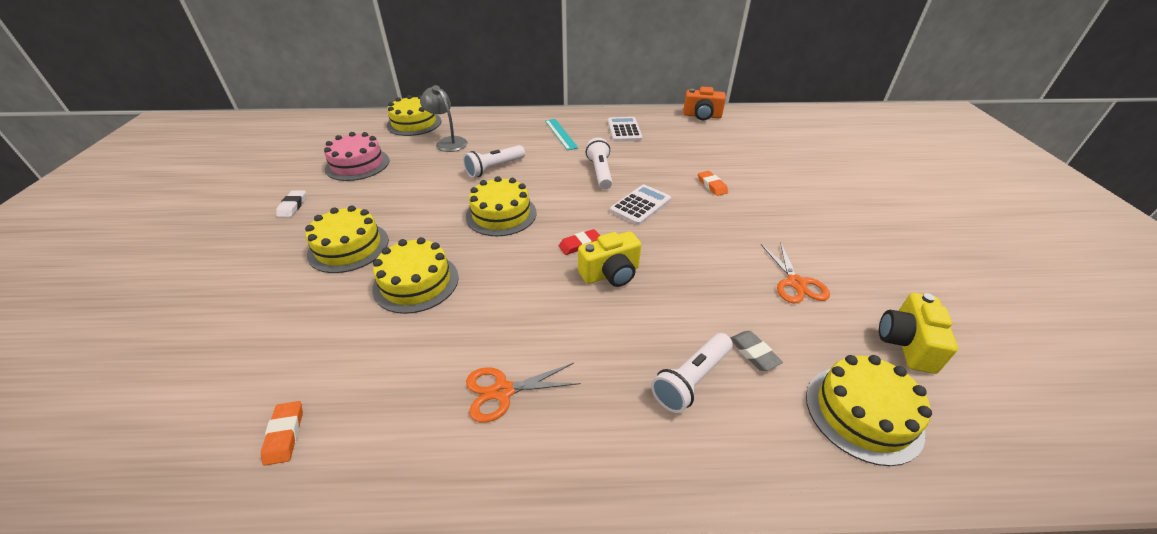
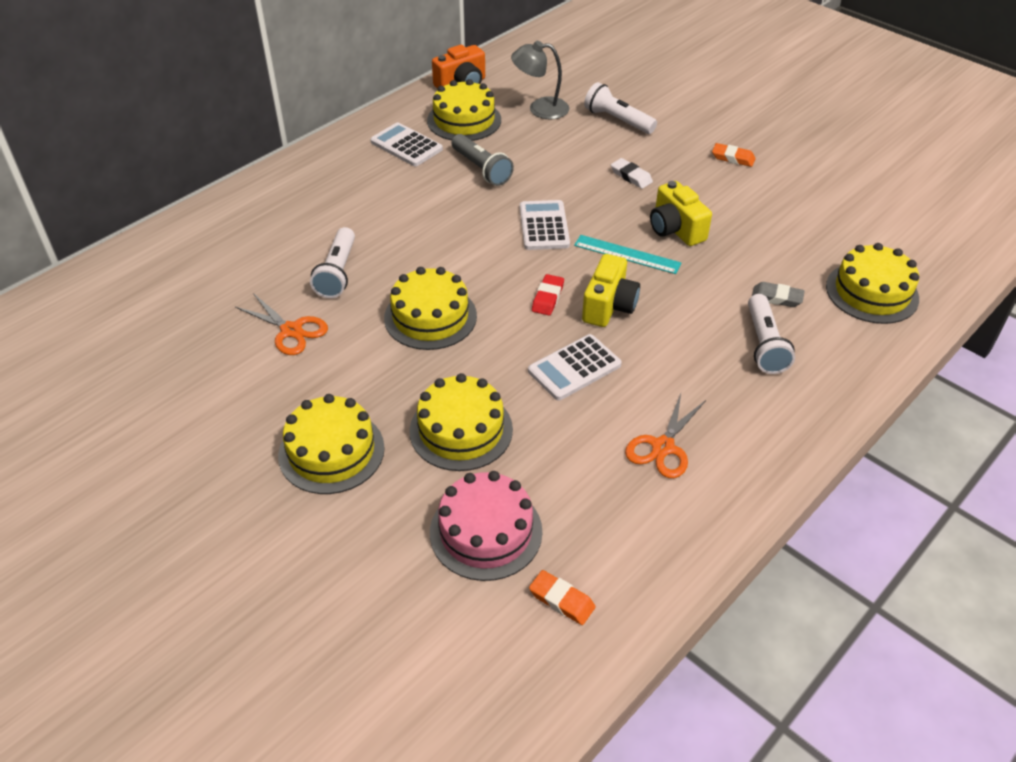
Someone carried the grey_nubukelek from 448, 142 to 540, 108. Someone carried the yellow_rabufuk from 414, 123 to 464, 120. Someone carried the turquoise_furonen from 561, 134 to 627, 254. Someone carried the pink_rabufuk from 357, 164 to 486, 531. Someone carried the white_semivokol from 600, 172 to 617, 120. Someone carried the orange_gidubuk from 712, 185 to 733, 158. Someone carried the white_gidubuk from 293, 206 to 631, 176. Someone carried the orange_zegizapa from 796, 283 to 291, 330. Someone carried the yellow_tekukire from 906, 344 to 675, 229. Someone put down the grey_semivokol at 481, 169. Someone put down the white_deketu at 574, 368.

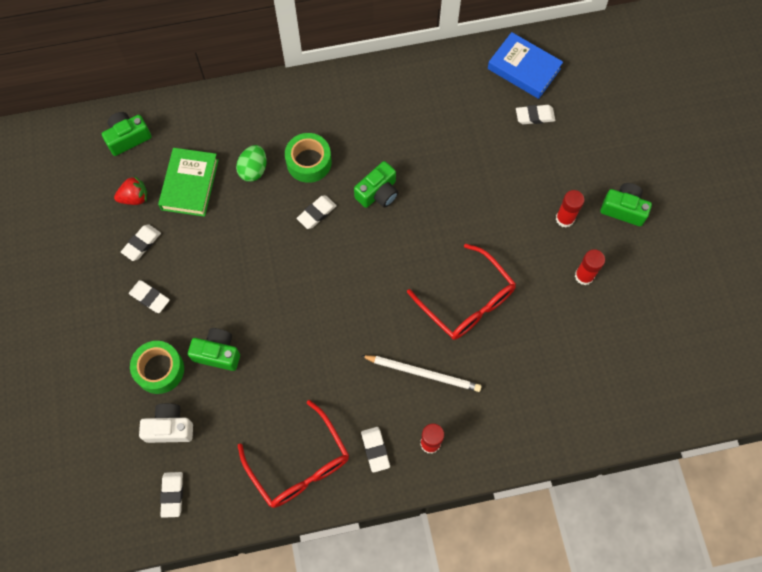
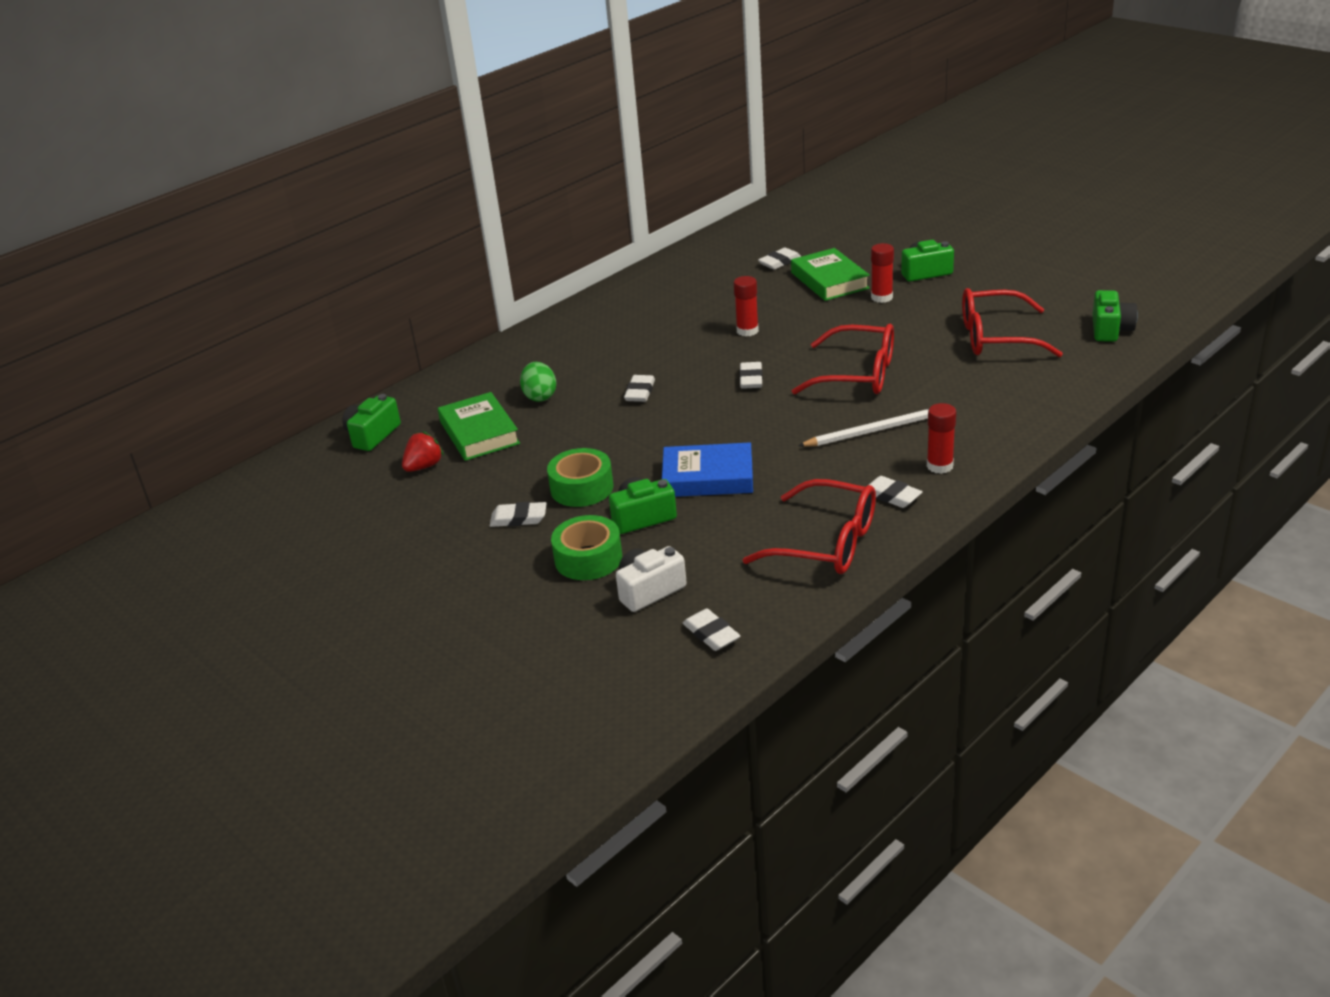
Someone carried the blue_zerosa from 524, 69 to 708, 477. Someone carried the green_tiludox from 309, 162 to 582, 488. Someone carried the green_tekukire from 378, 193 to 1110, 329. Someone carried the white_gidubuk from 141, 244 to 751, 379. Someone carried the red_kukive from 584, 276 to 747, 331. Someone put down the green_zerosa at 829, 280. Someone put down the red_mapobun at 997, 337.

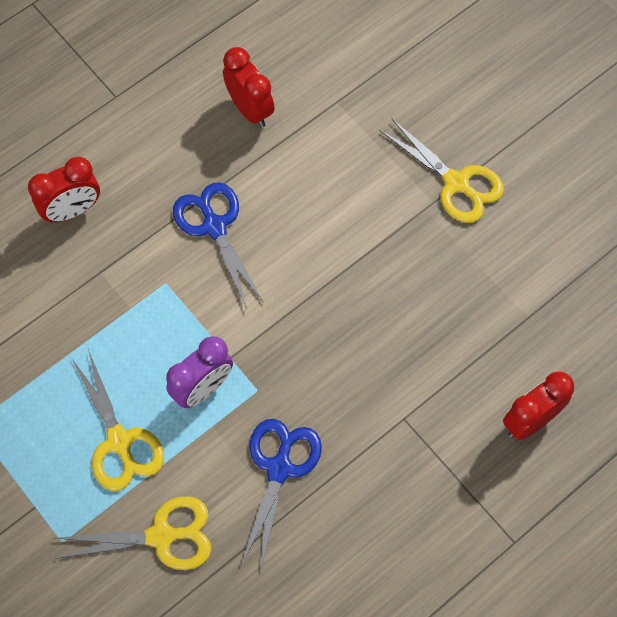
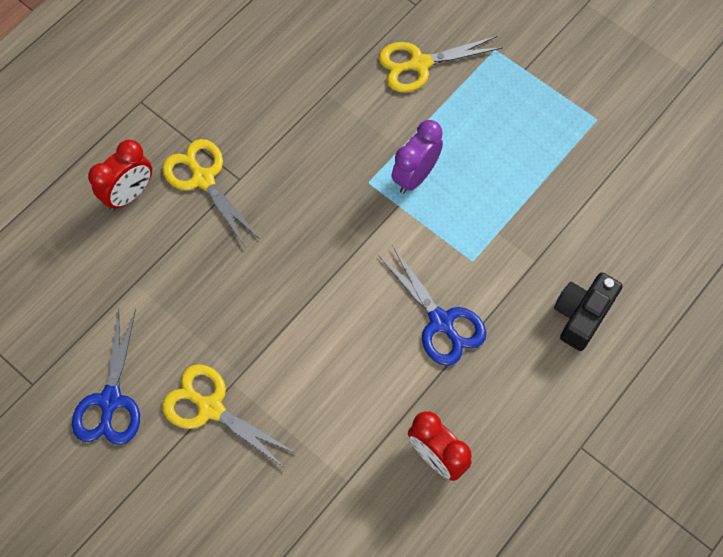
Someone swapped the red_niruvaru at 72, 210 for the black_tekukire at 581, 315. Someone carried the yellow_zegizapa from 119, 441 to 203, 179. Someone carried the blue_zegizapa from 279, 468 to 110, 400.

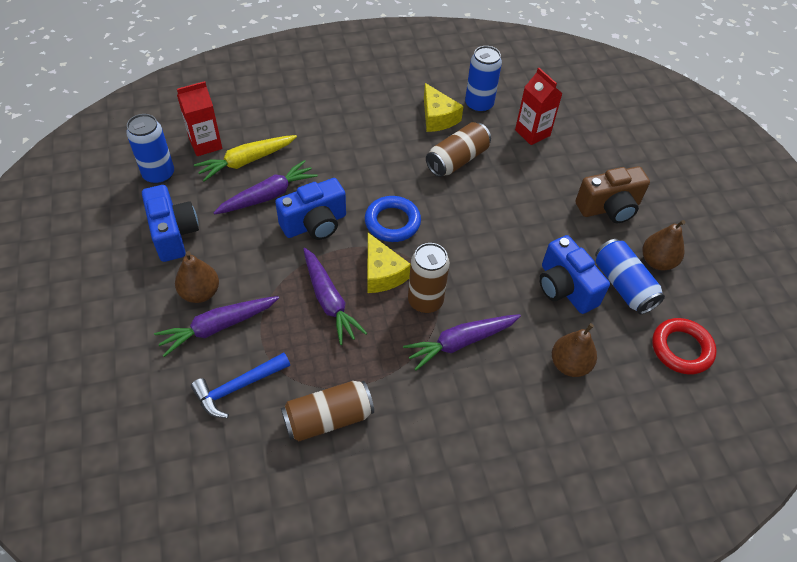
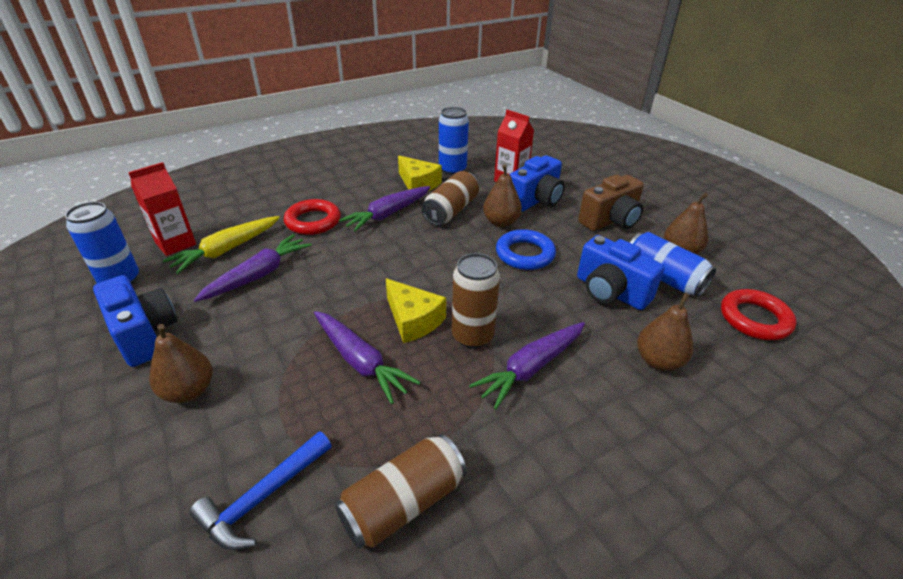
Someone carried the blue_tekukire from 315, 224 to 536, 200. Someone carried the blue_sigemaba from 392, 222 to 525, 254. Someone carried the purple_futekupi from 218, 327 to 388, 214. Someone put down the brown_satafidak at 501, 222. Someone put down the red_sigemaba at 313, 221.

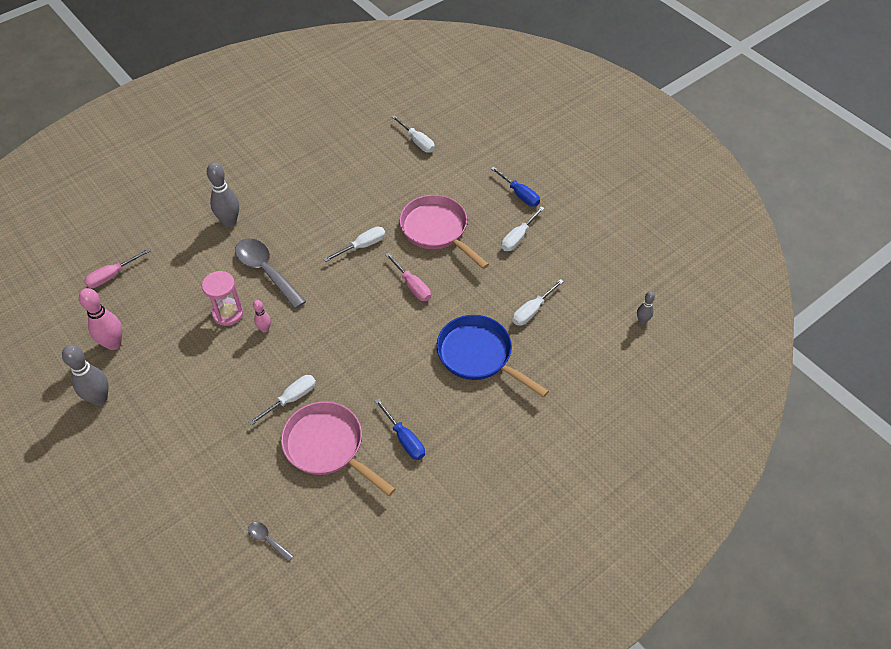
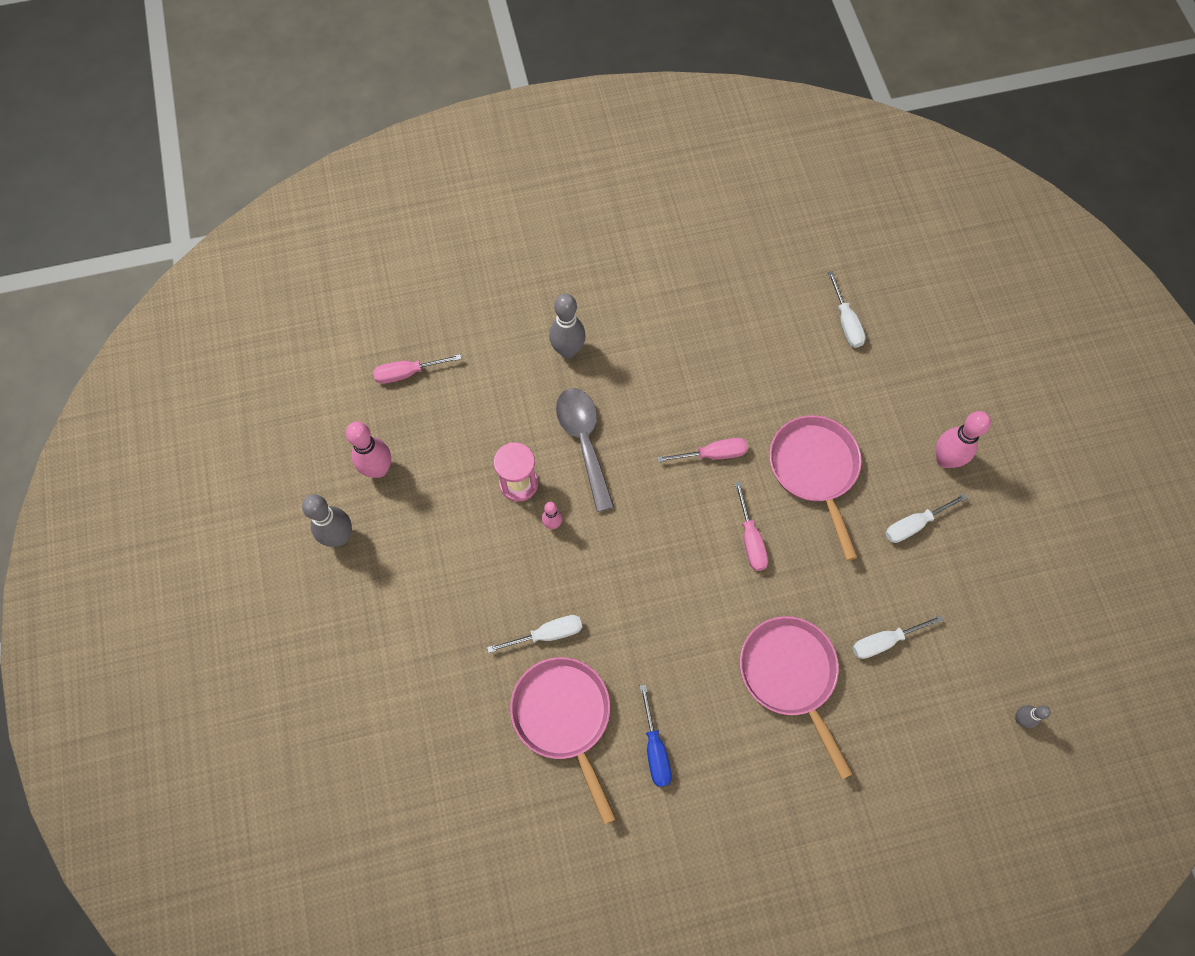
Someone swapped the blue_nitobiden at 519, 194 for the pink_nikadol at 945, 459. Someone repainted the white_nitobiden at 362, 246, which became the pink_nitobiden at 713, 454. Someone repainted the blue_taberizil at 478, 355, which became the pink_taberizil at 790, 675. Someone took away the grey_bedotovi at 267, 540.

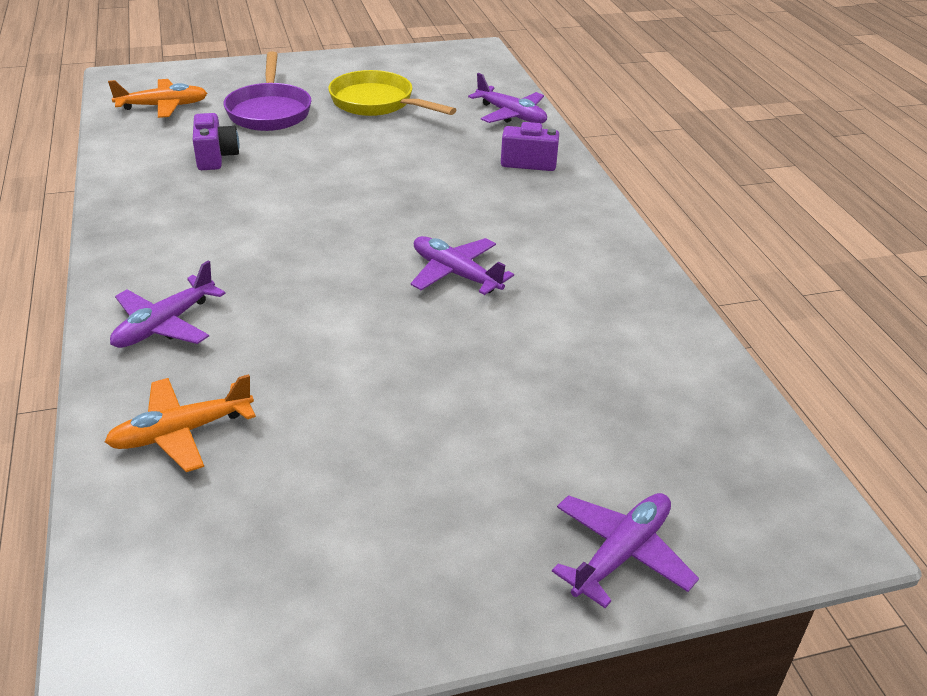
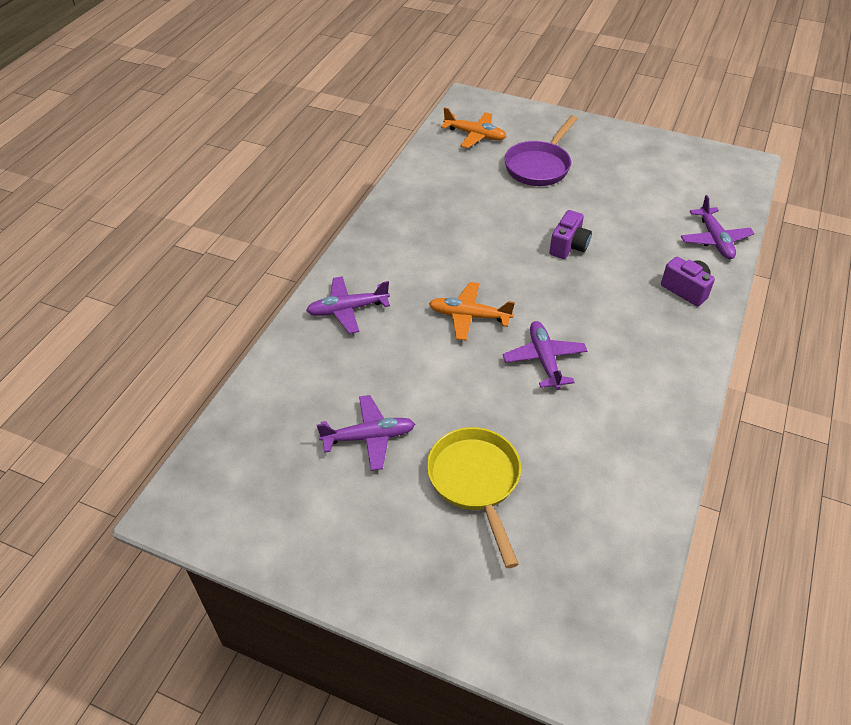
Someone carried the yellow_taberizil from 377, 103 to 475, 482. Someone carried the purple_tekukire from 216, 157 to 568, 246. Someone carried the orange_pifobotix from 181, 432 to 469, 316. Someone carried the purple_pifobotix from 621, 553 to 369, 437.

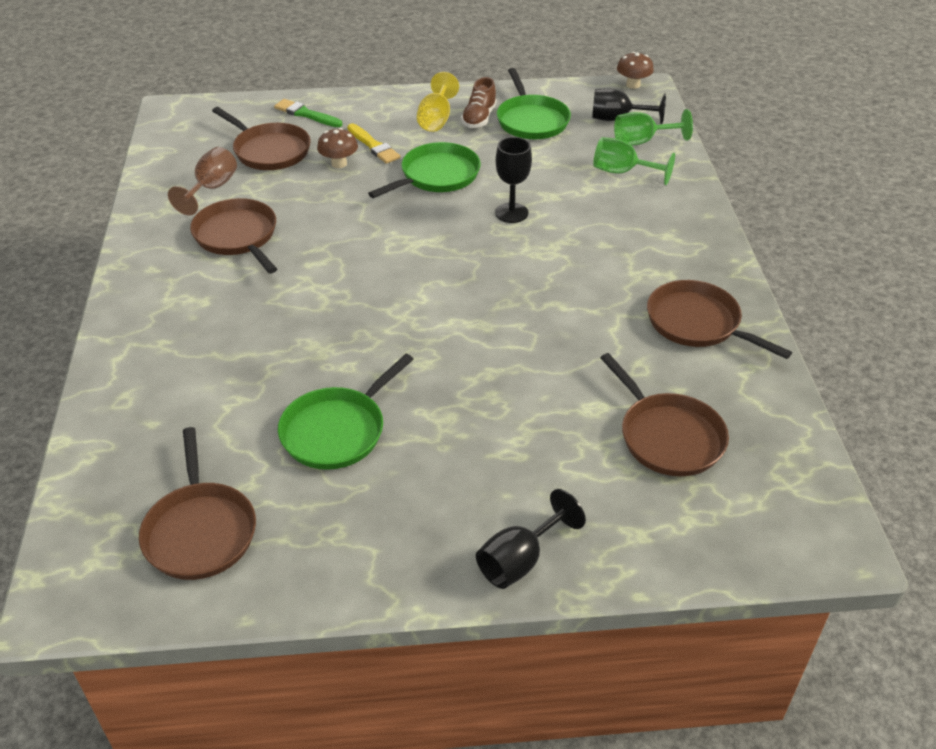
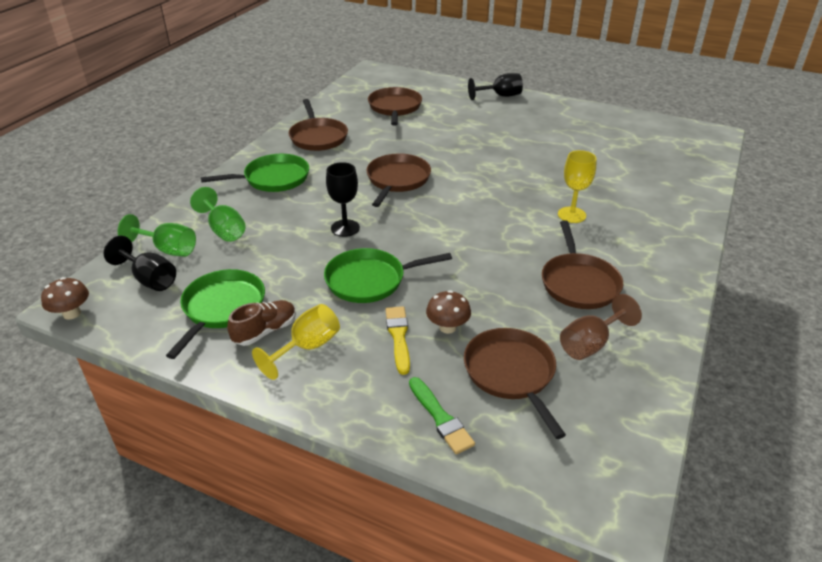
Someone carried the green_taberizil from 337, 431 to 273, 178. Someone carried the brown_taberizil from 200, 531 to 397, 180. Someone put down the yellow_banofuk at 571, 215.

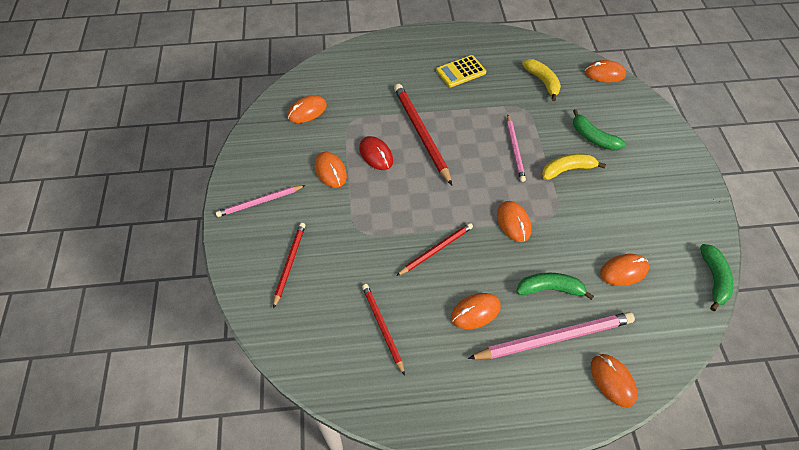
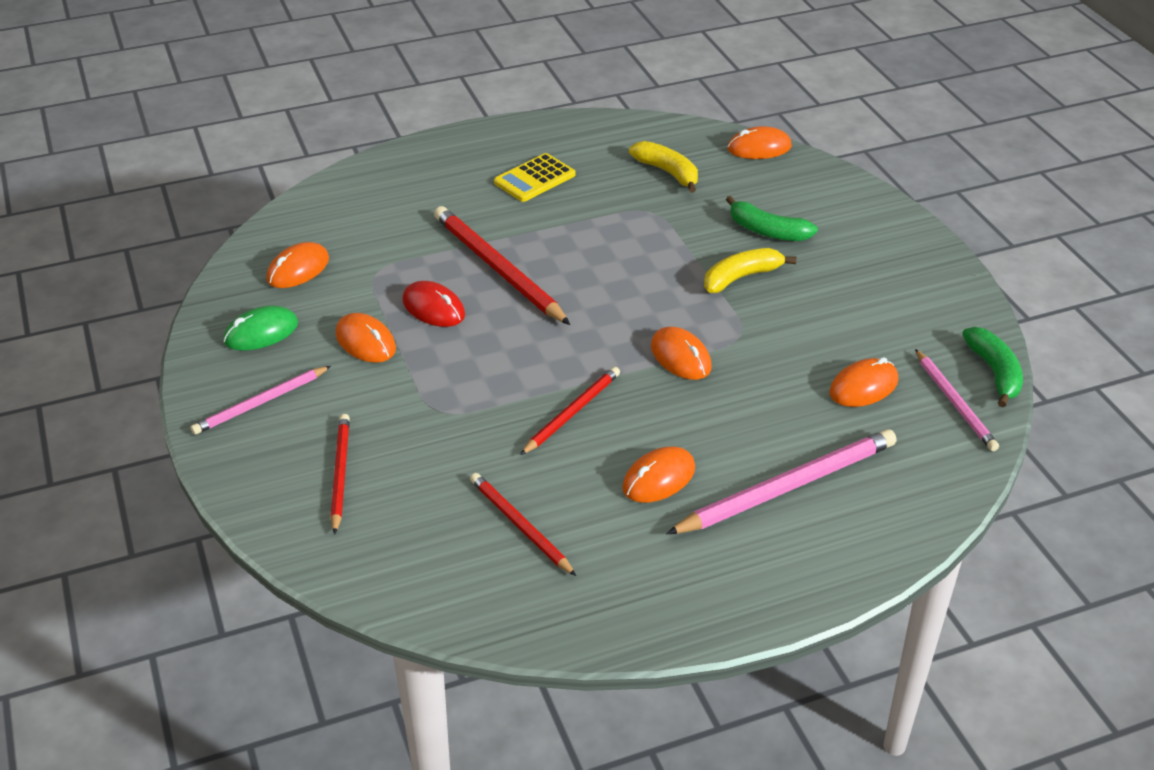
Someone carried the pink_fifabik from 515, 149 to 955, 403. Someone took away the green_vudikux at 550, 289. Someone took away the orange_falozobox at 612, 380. Someone put down the green_falozobox at 261, 332.

